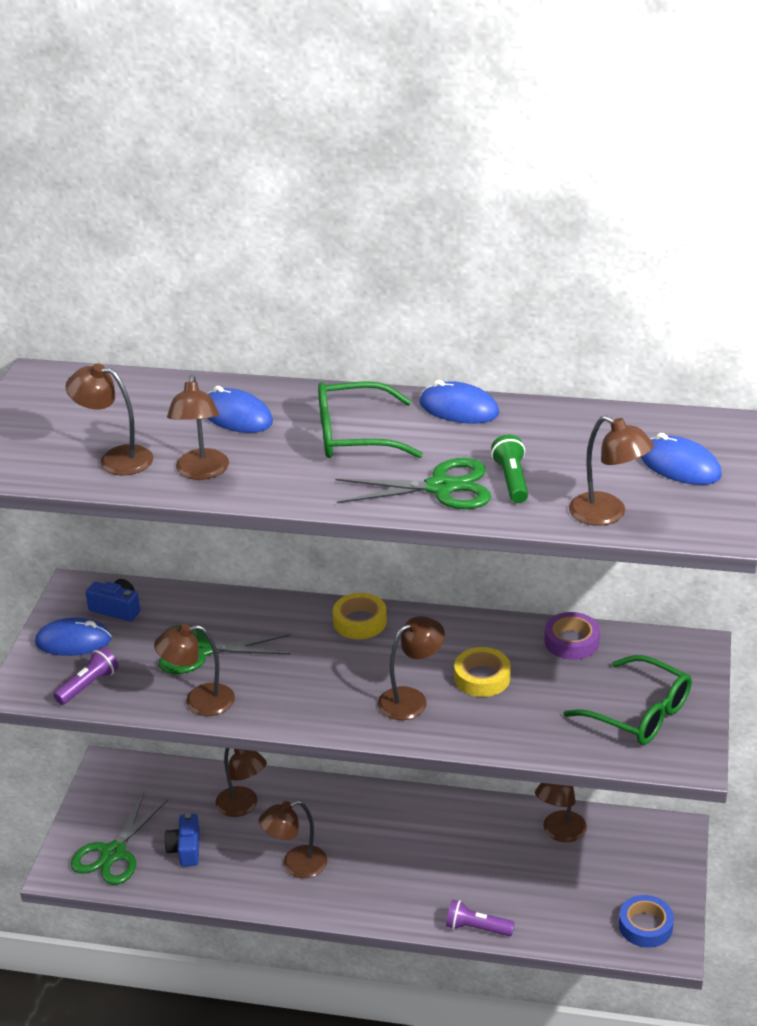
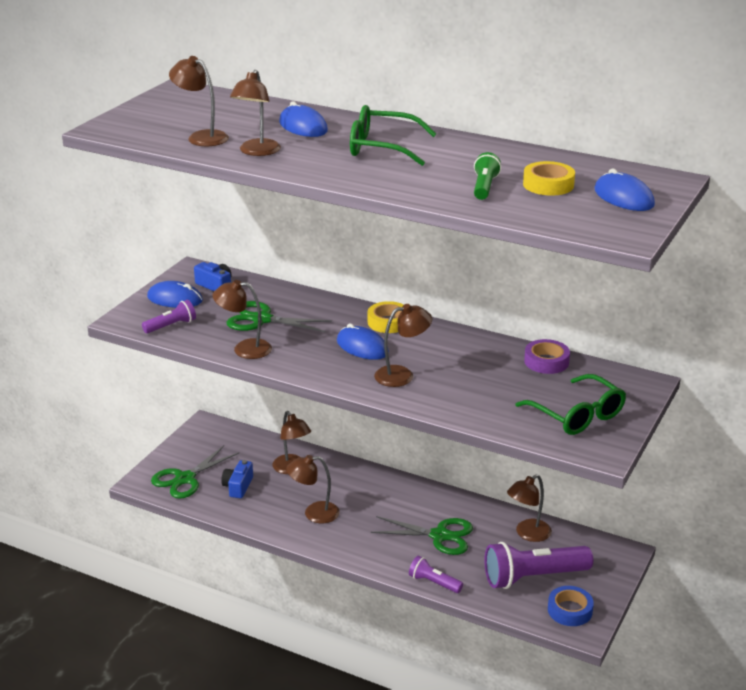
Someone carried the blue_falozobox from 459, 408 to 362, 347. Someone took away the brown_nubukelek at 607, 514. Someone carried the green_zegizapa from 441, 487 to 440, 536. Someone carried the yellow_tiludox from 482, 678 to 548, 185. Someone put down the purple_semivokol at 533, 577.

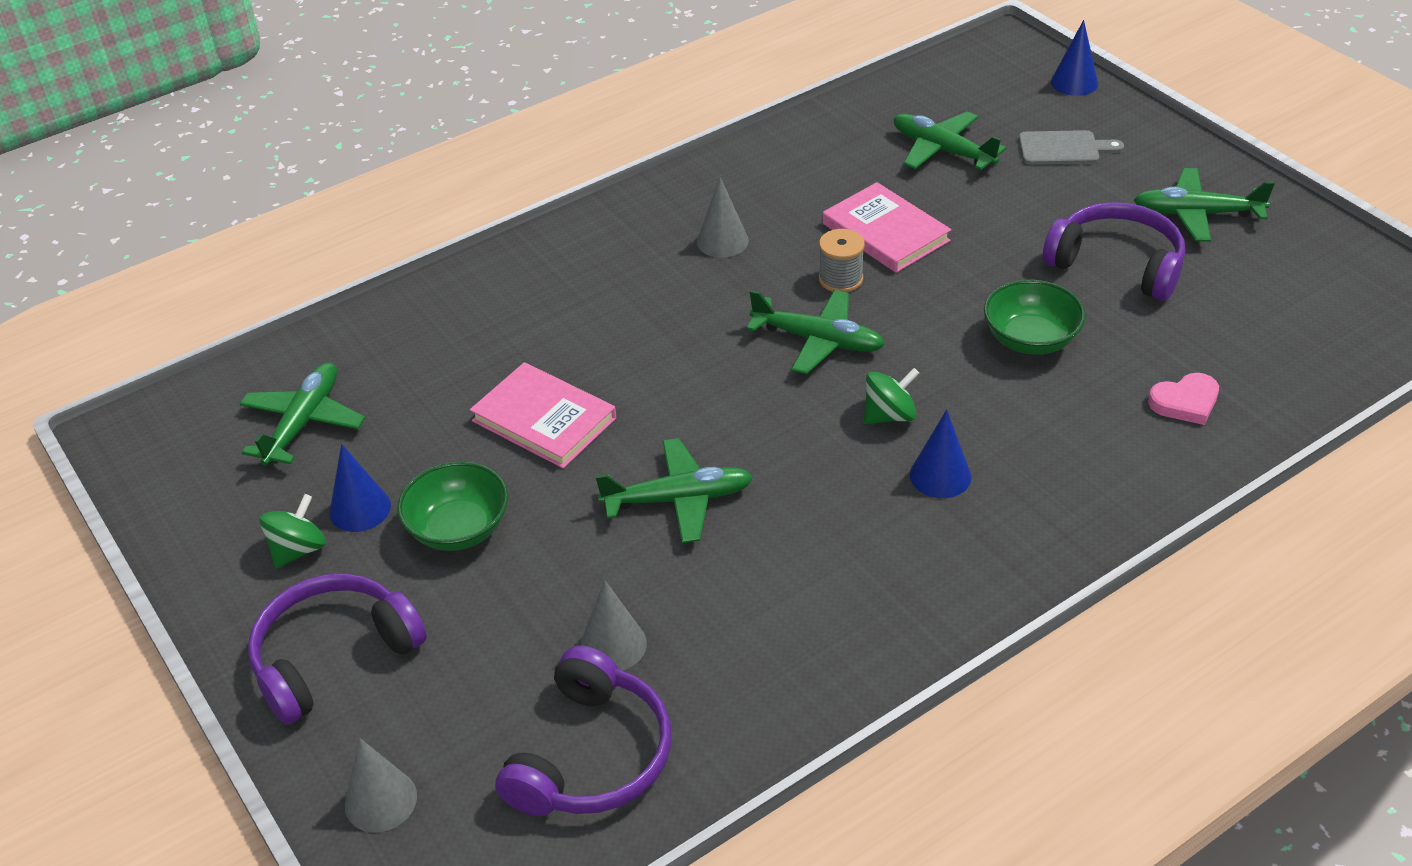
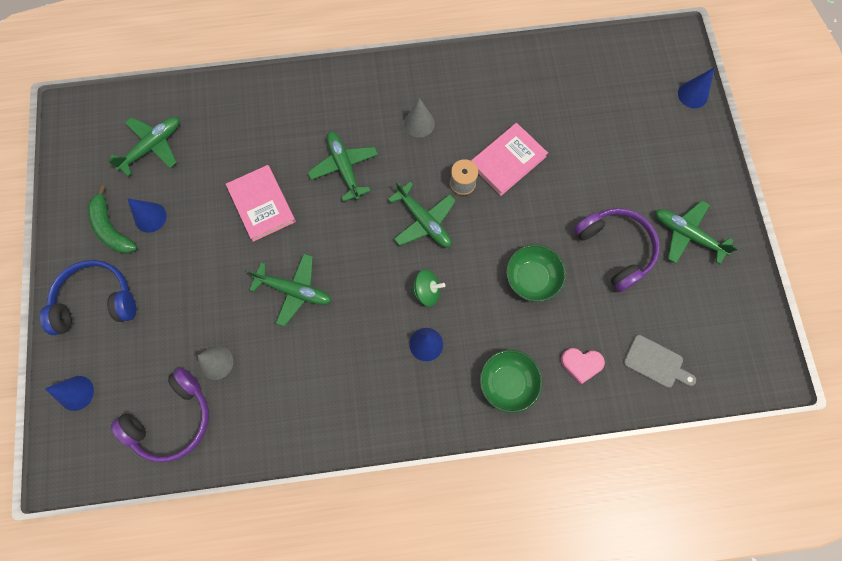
Someone carried the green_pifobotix from 942, 150 to 344, 168. Someone carried the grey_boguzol from 1063, 148 to 656, 362. Someone rotated the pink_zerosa at 885, 232 by 60 degrees clockwise. Someone carried the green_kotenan from 459, 528 to 507, 383. Someone swapped the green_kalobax at 298, 549 for the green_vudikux at 112, 228. Someone repainted the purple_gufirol at 333, 656, which became the blue_gufirol at 96, 301. Someone repainted the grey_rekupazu at 380, 800, which became the blue_rekupazu at 76, 393.

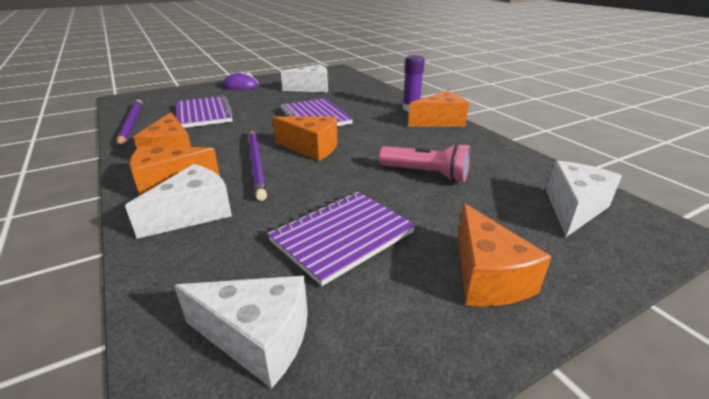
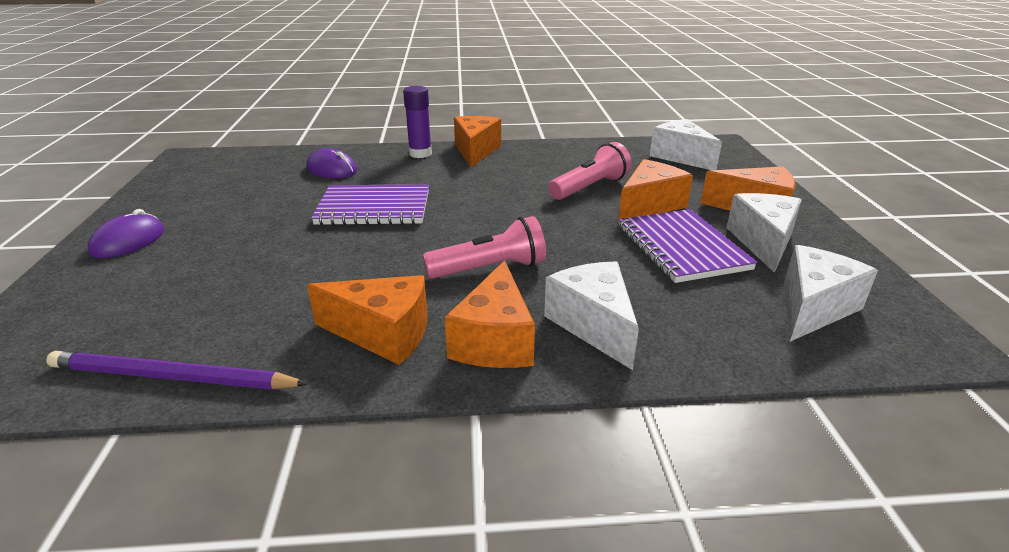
Someone carried the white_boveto from 311, 88 to 763, 242. Someone took away the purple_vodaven at 204, 114. Someone carried the orange_boveto from 311, 148 to 649, 205. Someone swapped the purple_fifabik at 256, 164 for the pink_semivokol at 490, 269. Someone put down the purple_falozobox at 332, 169.

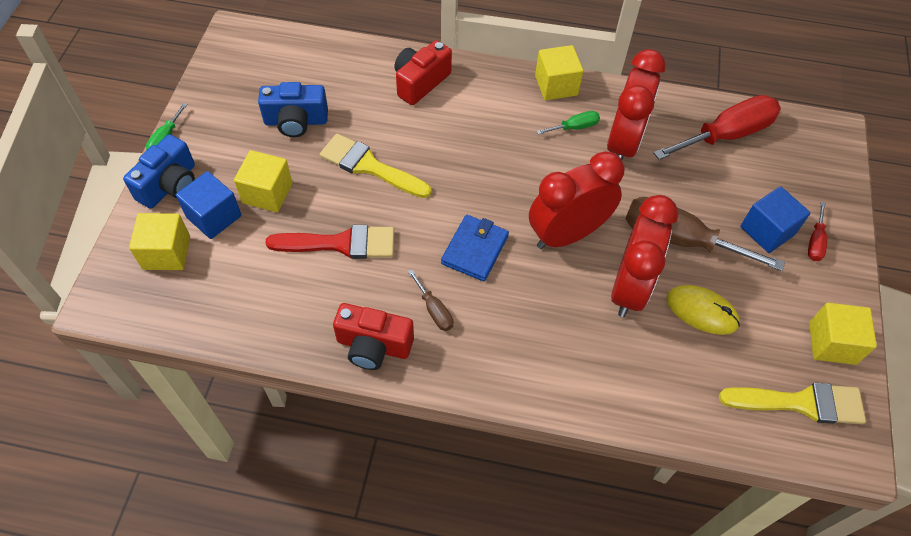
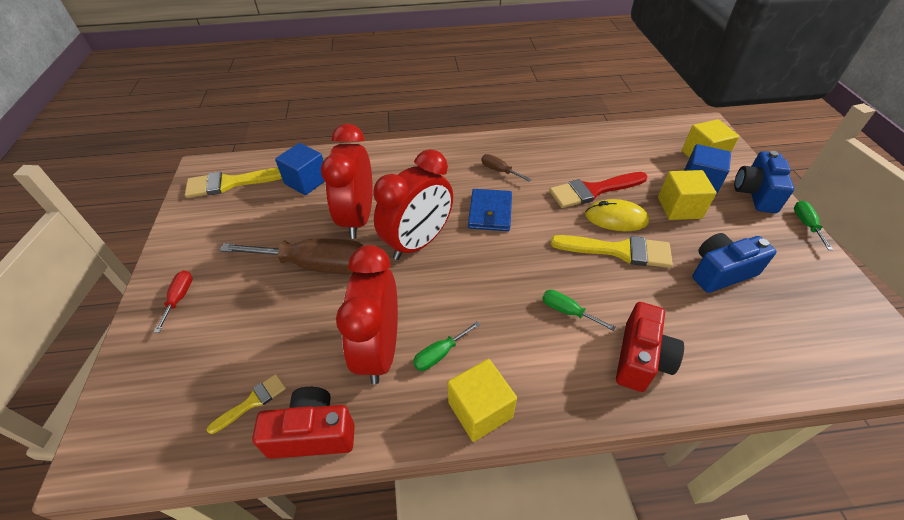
Someone swapped the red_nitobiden at 726, 135 for the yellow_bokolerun at 252, 402. Someone carried the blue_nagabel from 767, 231 to 306, 181. Someone carried the yellow_falozobox from 701, 311 to 616, 218. Someone carried the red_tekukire from 373, 346 to 313, 433. Someone took away the yellow_nagabel at 832, 343. Someone put down the green_nitobiden at 567, 311.

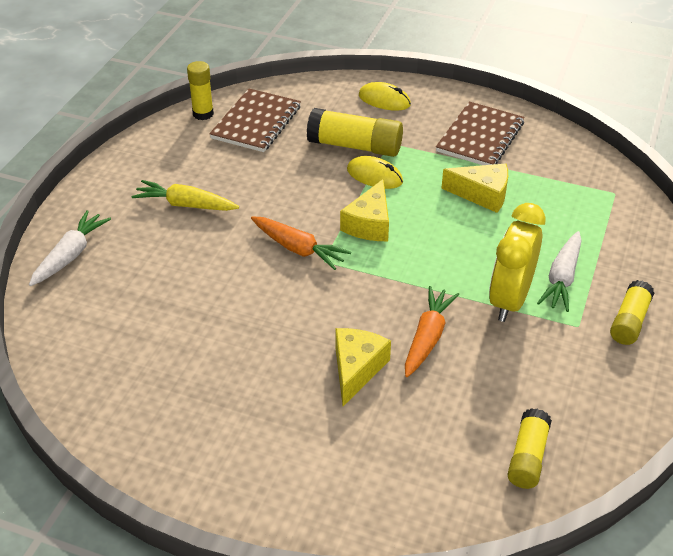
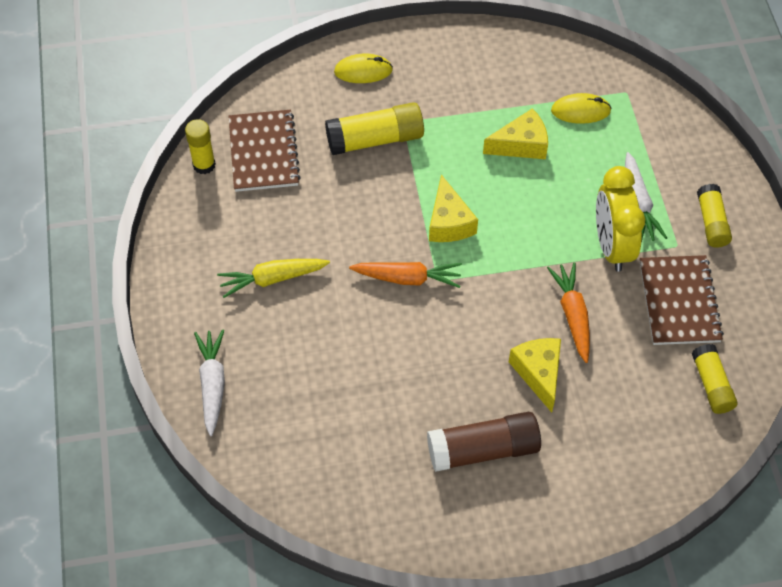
Someone carried the brown_vodaven from 480, 137 to 679, 301. Someone carried the yellow_falozobox from 374, 176 to 580, 111. Someone put down the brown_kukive at 483, 450.

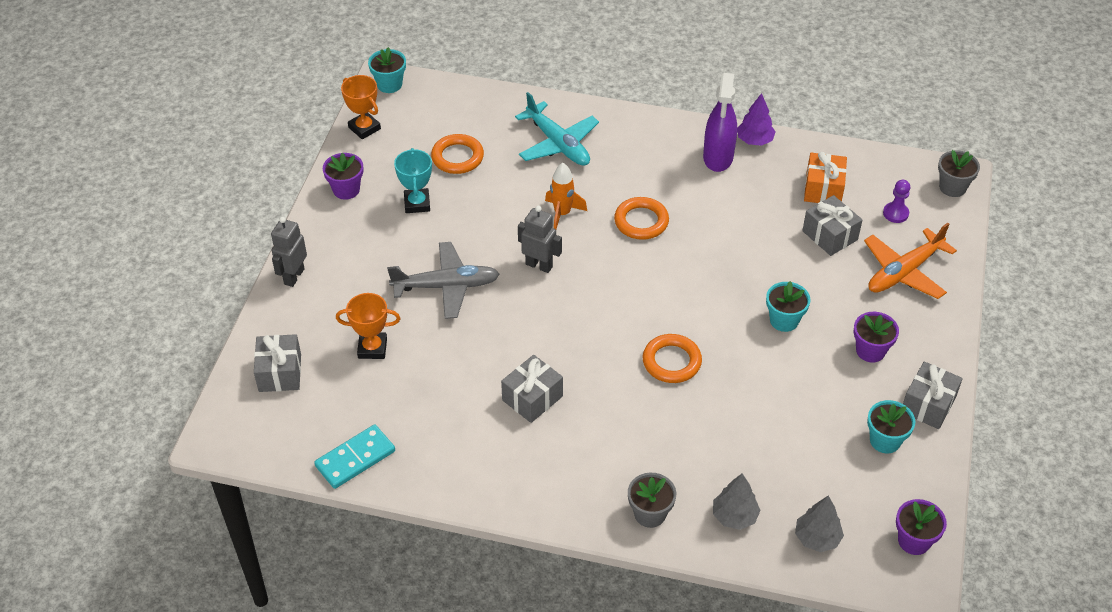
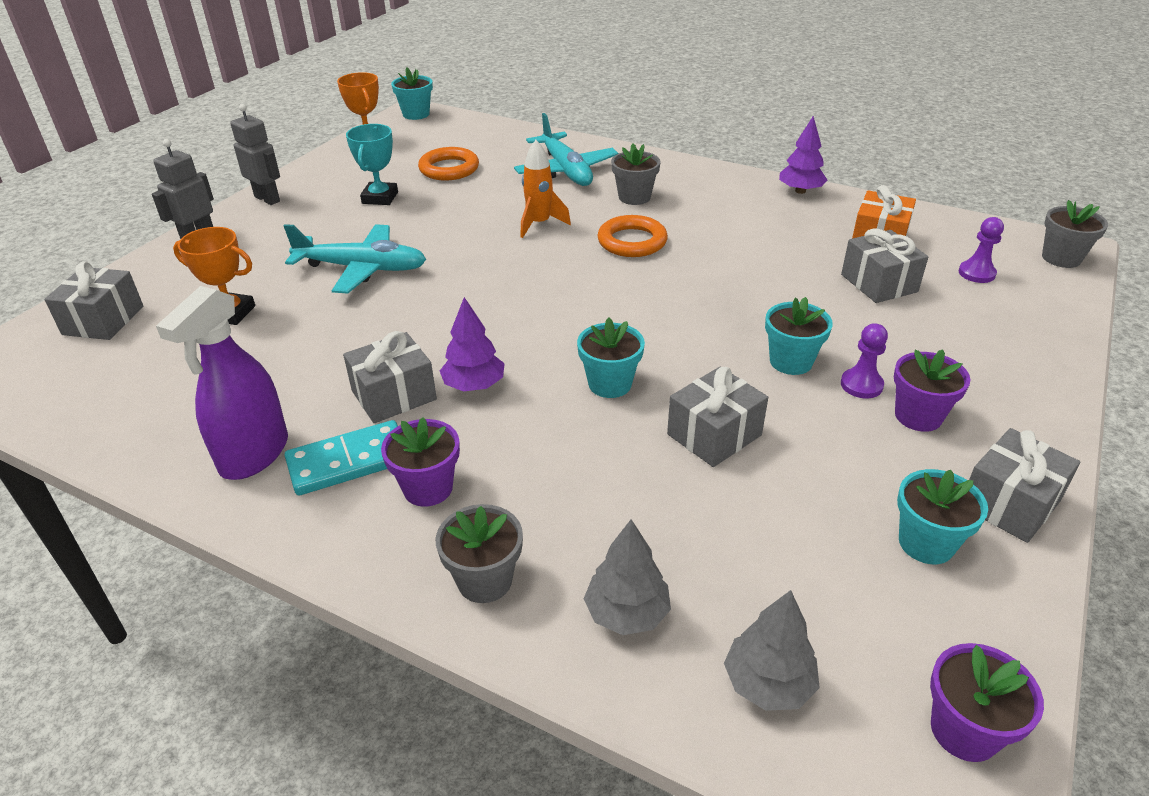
Someone carried the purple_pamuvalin from 718, 157 to 254, 454. Someone carried the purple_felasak from 346, 190 to 428, 488. Someone carried the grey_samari from 539, 265 to 267, 199. Someone took away the orange_pifobotix at 904, 272. Someone repainted the grey_pifobotix at 446, 286, which became the turquoise_pifobotix at 362, 268. Someone swapped the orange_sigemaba at 671, 361 for the turquoise_felasak at 610, 384. Someone carried the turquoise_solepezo from 355, 459 to 349, 462. Someone put down the grey_felasak at 634, 197. Someone put down the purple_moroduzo at 474, 385. Someone put down the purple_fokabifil at 861, 385. Someone put down the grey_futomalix at 714, 435.

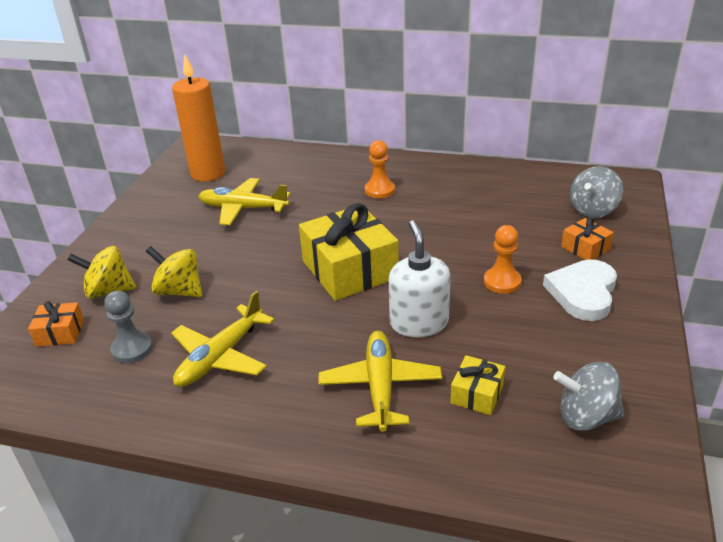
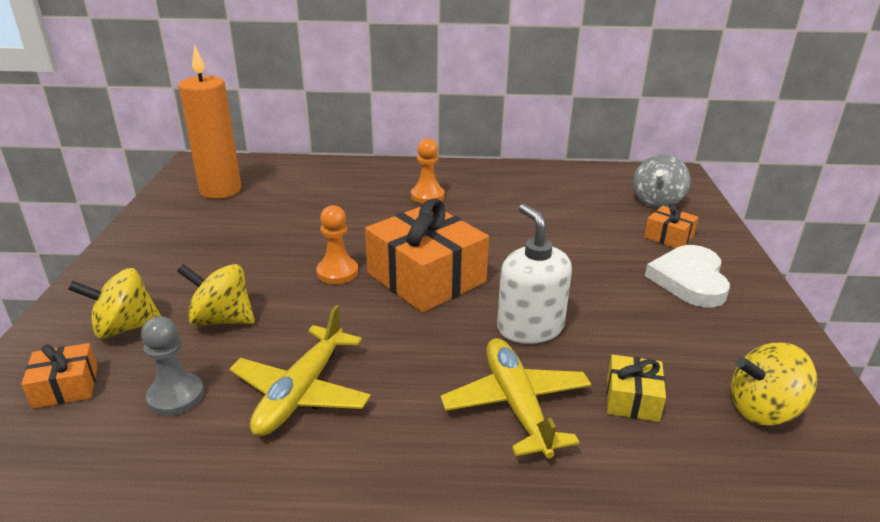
Someone took away the yellow_pifobotix at 243, 208. Someone repainted the yellow_futomalix at 349, 269, which became the orange_futomalix at 426, 278. Someone carried the orange_fokabifil from 502, 282 to 337, 272. Someone repainted the grey_kalobax at 586, 417, which became the yellow_kalobax at 763, 410.

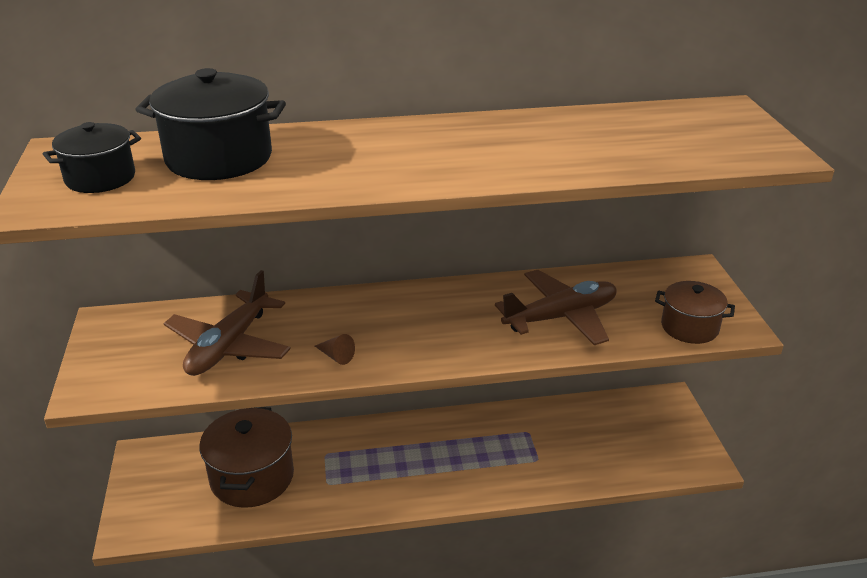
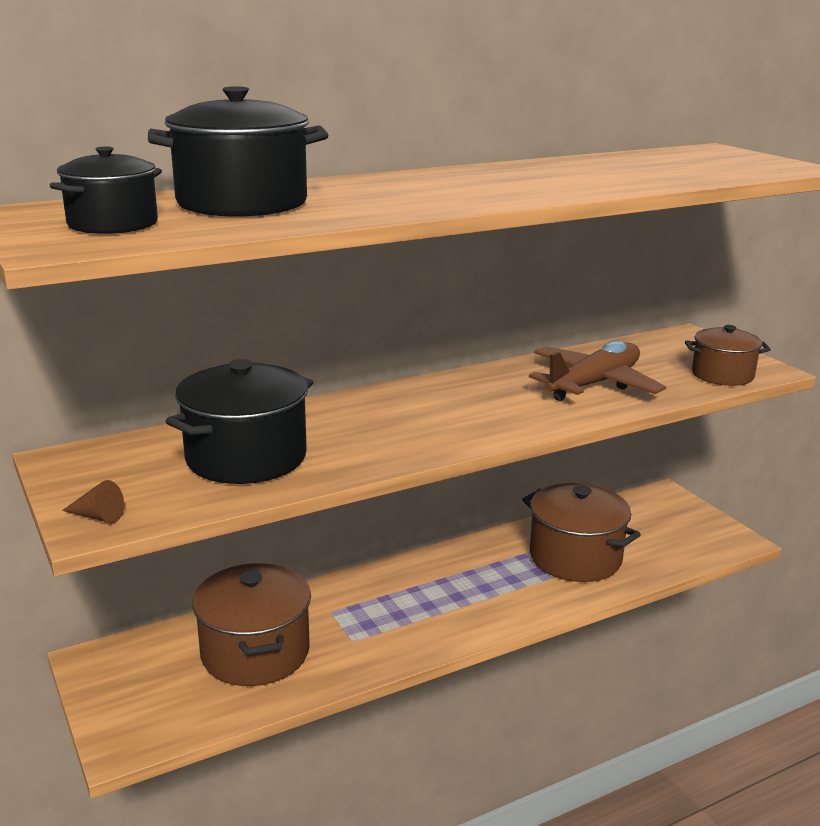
Someone swapped the brown_pifobotix at 229, 346 for the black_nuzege at 246, 458. Someone carried the brown_rekupazu from 336, 356 to 98, 516. Someone put down the brown_nuzege at 575, 557.

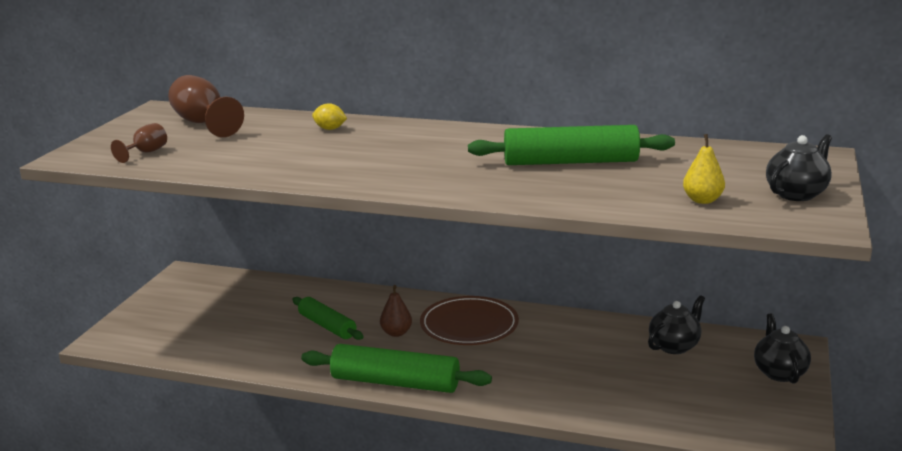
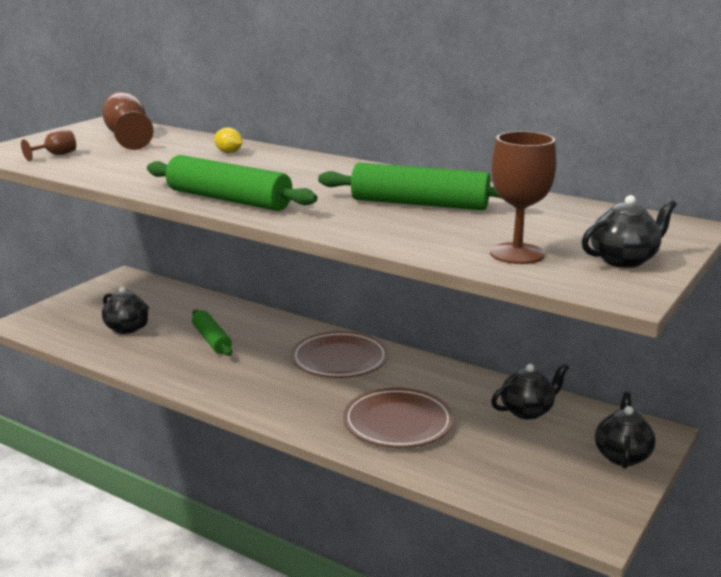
Someone swapped the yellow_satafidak at 702, 200 for the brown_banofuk at 517, 253. Someone took away the brown_satafidak at 396, 333. Someone carried the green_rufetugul from 395, 382 to 228, 200. Someone put down the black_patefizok at 127, 328. Someone put down the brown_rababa at 398, 422.

